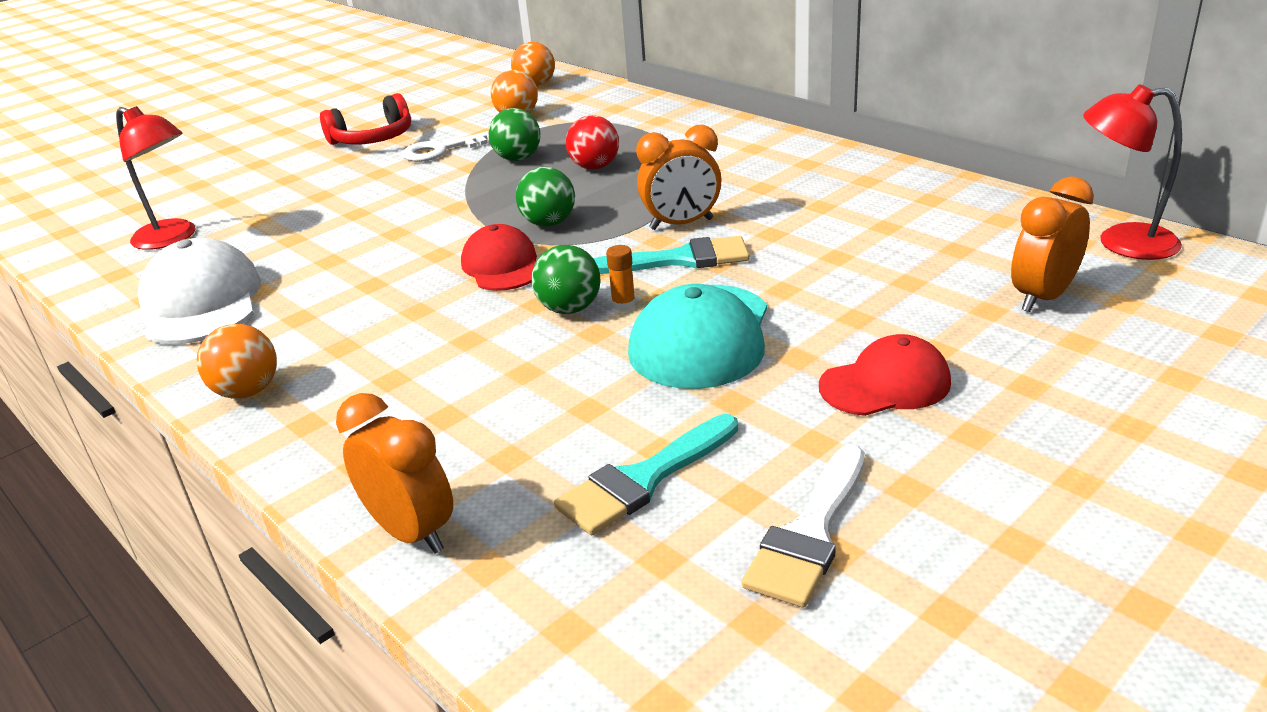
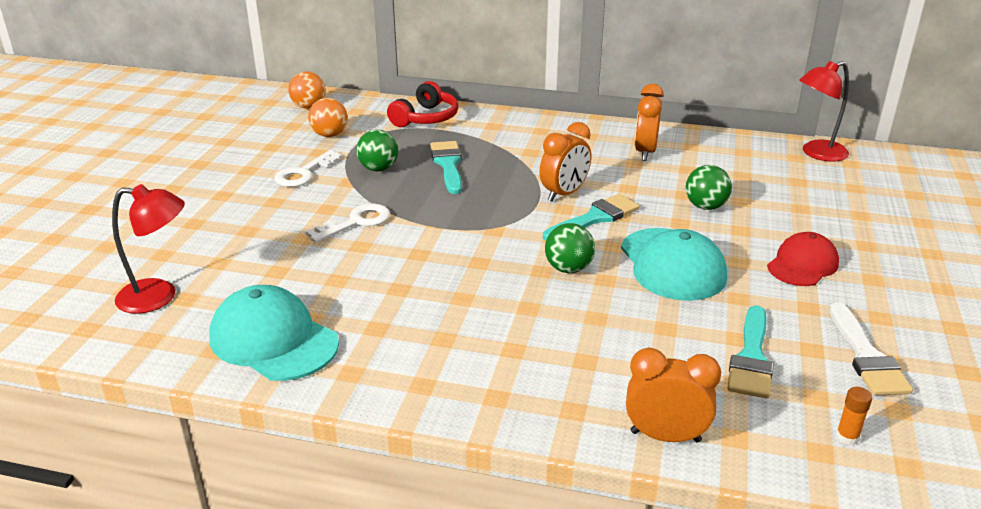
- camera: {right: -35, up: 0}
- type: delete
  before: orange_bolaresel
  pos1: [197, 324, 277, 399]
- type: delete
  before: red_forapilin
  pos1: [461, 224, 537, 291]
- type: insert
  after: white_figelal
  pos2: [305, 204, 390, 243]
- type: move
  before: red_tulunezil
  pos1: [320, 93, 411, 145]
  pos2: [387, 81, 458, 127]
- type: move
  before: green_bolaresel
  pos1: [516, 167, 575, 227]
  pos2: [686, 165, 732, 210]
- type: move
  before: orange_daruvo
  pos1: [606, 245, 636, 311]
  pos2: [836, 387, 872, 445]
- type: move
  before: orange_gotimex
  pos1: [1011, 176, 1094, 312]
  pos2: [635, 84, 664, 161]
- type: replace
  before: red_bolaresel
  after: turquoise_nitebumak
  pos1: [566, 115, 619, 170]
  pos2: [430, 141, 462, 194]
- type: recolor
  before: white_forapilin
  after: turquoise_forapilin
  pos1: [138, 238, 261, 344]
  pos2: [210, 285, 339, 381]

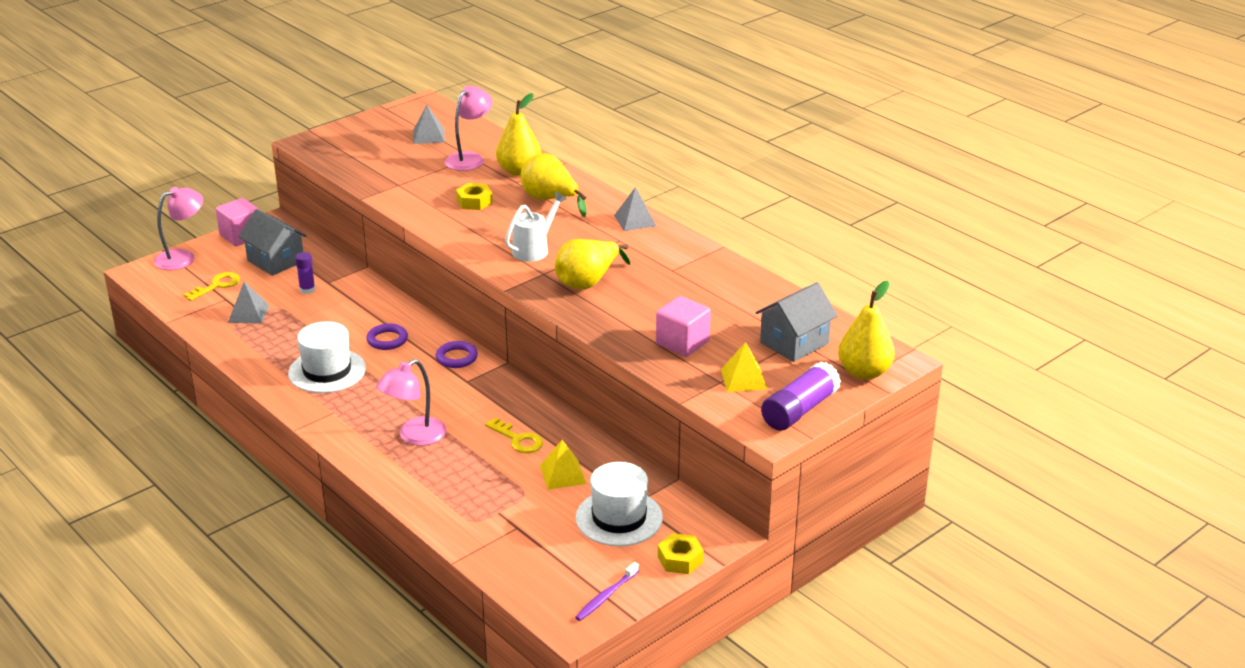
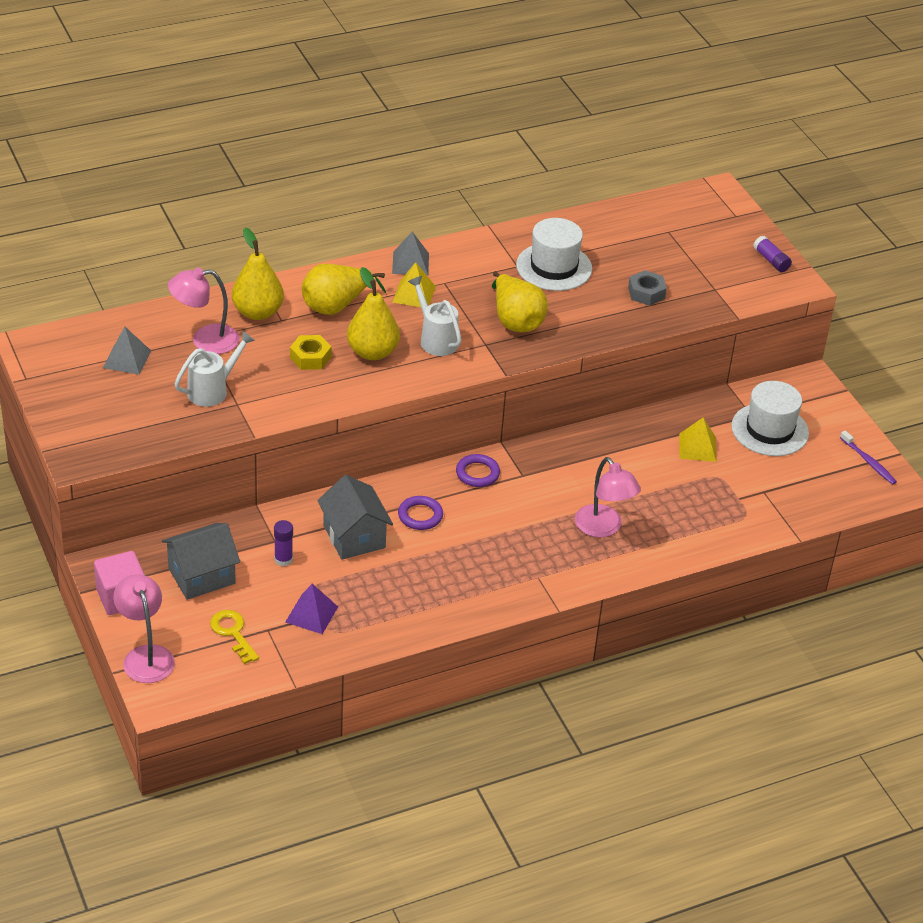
- camera: {right: -75, up: 10}
- type: delete
  before: yellow_figelal
  pos1: [485, 417, 543, 453]
- type: delete
  before: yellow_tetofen
  pos1: [658, 533, 704, 574]
- type: insert
  after: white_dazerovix
  pos2: [175, 331, 255, 407]
- type: move
  before: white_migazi
  pos1: [288, 321, 366, 393]
  pos2: [516, 218, 592, 291]
- type: move
  before: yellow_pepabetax
  pos1: [721, 342, 767, 392]
  pos2: [393, 262, 436, 307]
- type: move
  before: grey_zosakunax
  pos1: [755, 282, 838, 362]
  pos2: [317, 475, 393, 560]
- type: move
  before: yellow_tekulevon
  pos1: [838, 281, 895, 380]
  pos2: [347, 267, 400, 360]
- type: replace
  before: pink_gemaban
  after: grey_tetofen
  pos1: [656, 296, 711, 357]
  pos2: [628, 270, 667, 306]
- type: recolor
  before: grey_pepabetax
  after: purple_pepabetax
  pos1: [228, 282, 270, 324]
  pos2: [285, 584, 338, 634]
- type: rotate
  before: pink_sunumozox
  pos1: [445, 86, 492, 171]
  pos2: [168, 267, 239, 354]
  turn: -60
- type: resize
  before: purple_daruvo
  pos1: [761, 362, 841, 431]
  pos2: [753, 236, 792, 272]
  scale: 0.56

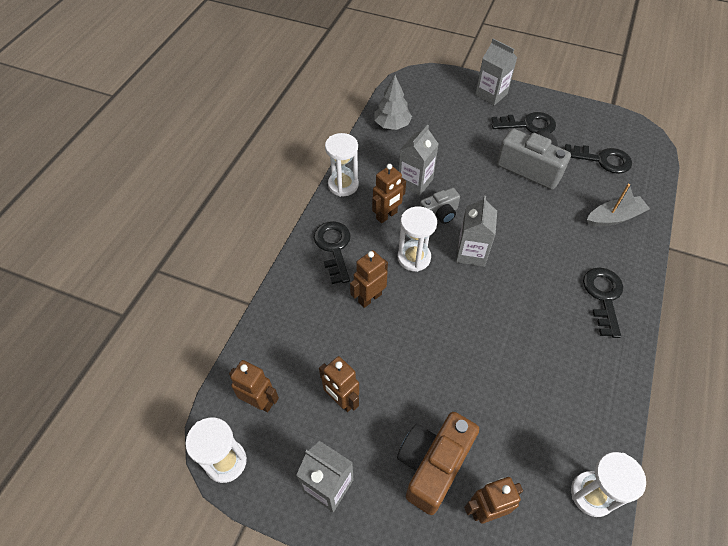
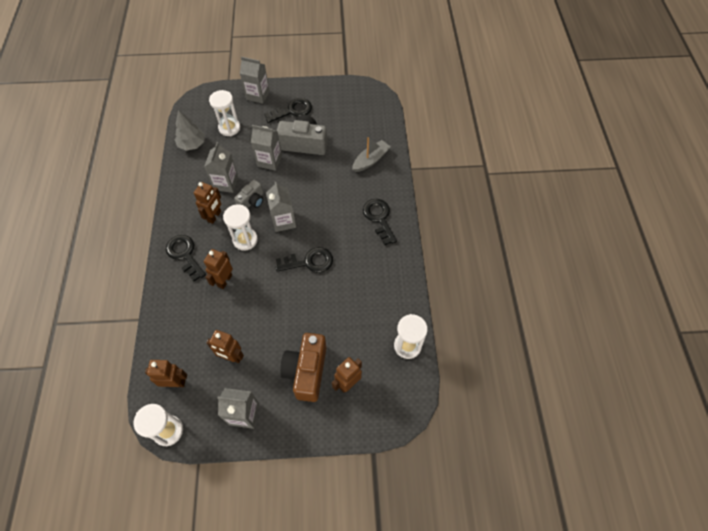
- camera: {right: -25, up: 5}
- type: insert
  after: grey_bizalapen
  pos2: [251, 125, 282, 171]
- type: move
  before: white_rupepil
  pos1: [325, 133, 359, 197]
  pos2: [209, 90, 240, 136]
- type: move
  before: black_figelal
  pos1: [565, 144, 632, 174]
  pos2: [276, 247, 333, 273]

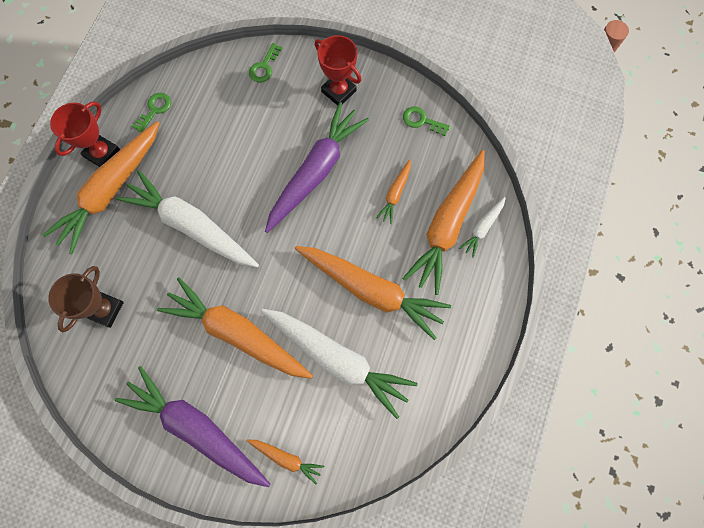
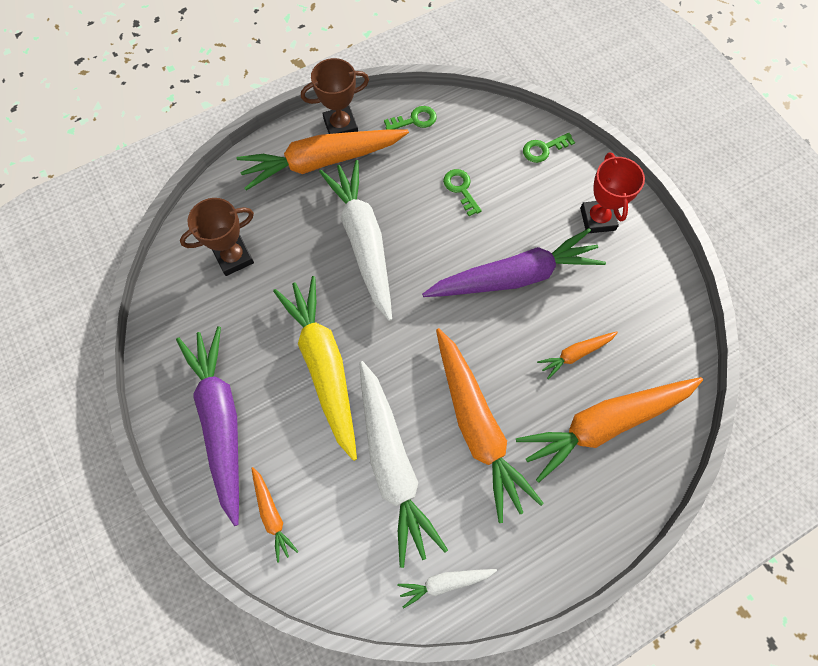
- camera: {right: 40, up: -5}
- type: move
  before: green_figelal
  pos1: [403, 107, 450, 136]
  pos2: [443, 169, 482, 216]
- type: move
  before: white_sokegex
  pos1: [459, 197, 506, 258]
  pos2: [397, 569, 497, 609]
- type: recolor
  before: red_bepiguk
  after: brown_bepiguk
  pos1: [50, 102, 120, 167]
  pos2: [301, 58, 369, 134]
- type: recolor
  before: orange_sokegex
  after: yellow_sokegex
  pos1: [157, 277, 313, 379]
  pos2: [273, 276, 357, 461]

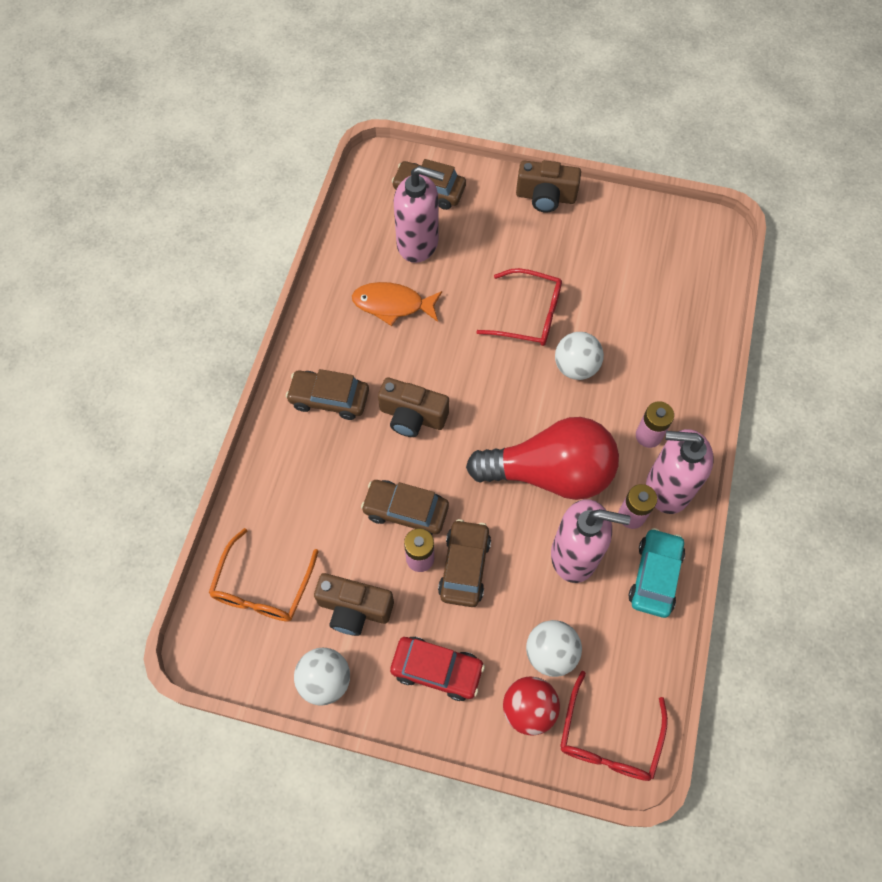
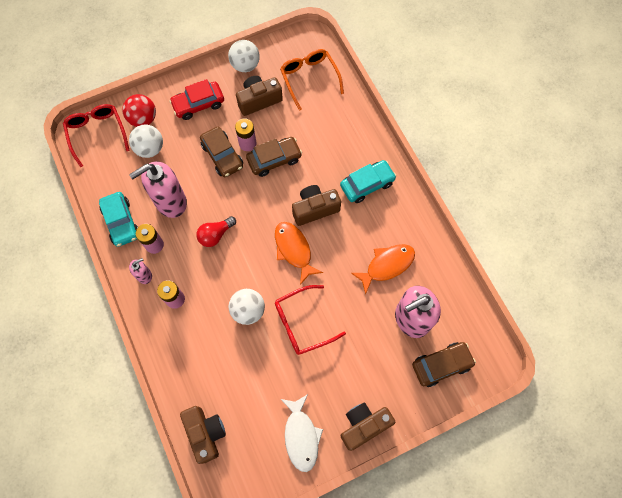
- camera: {right: 140, up: 5}
- type: insert
  after: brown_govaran
  pos2: [180, 406, 226, 464]
- type: insert
  after: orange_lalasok
  pos2: [275, 222, 323, 285]
- type: insert
  after: white_lalasok
  pos2: [281, 394, 323, 472]
- type: recolor
  before: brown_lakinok
  after: turquoise_lakinok
  pos1: [286, 369, 369, 420]
  pos2: [340, 160, 396, 203]
- type: resize
  before: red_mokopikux
  pos1: [466, 417, 619, 500]
  pos2: [196, 216, 236, 247]
  scale: 0.44
- type: resize
  before: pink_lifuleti
  pos1: [646, 429, 714, 514]
  pos2: [129, 258, 152, 284]
  scale: 0.48

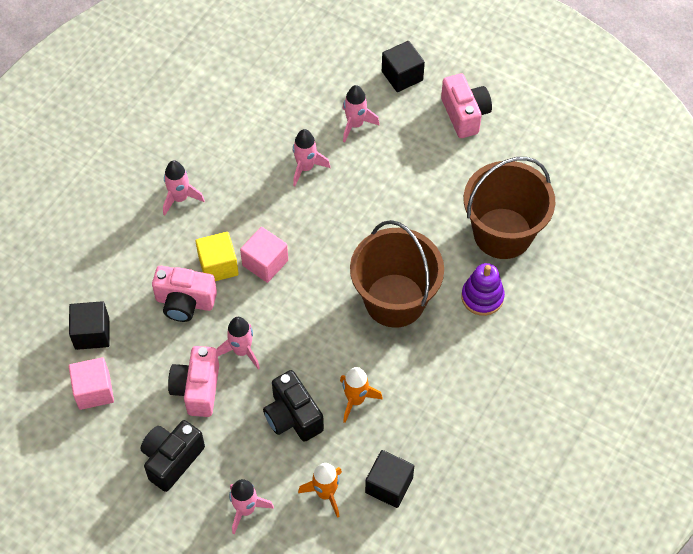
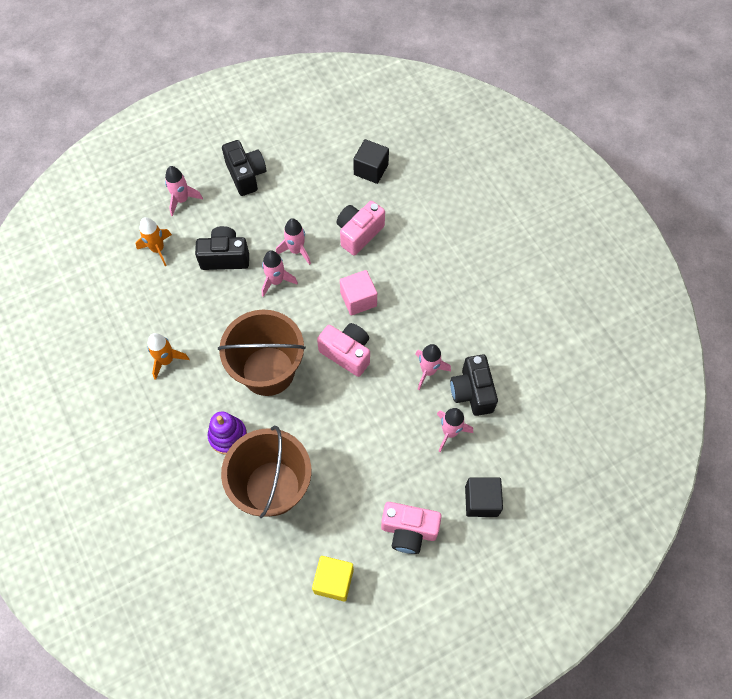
- camera: {right: 120, up: 5}
- type: delete
  before: pink_gemaban
  pos1: [69, 357, 114, 410]
- type: delete
  before: black_gemaban
  pos1: [365, 450, 414, 508]
- type: insert
  after: black_govaran
  pos2: [450, 354, 498, 416]
- type: move
  before: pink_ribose
  pos1: [163, 160, 205, 216]
  pos2: [262, 250, 298, 297]
- type: move
  before: pink_govaran
  pos1: [168, 346, 219, 417]
  pos2: [317, 323, 370, 377]
- type: move
  before: yellow_gemaban
  pos1: [196, 232, 239, 281]
  pos2: [312, 556, 354, 602]
- type: move
  before: orange_ribose
  pos1: [340, 367, 383, 423]
  pos2: [148, 333, 189, 380]

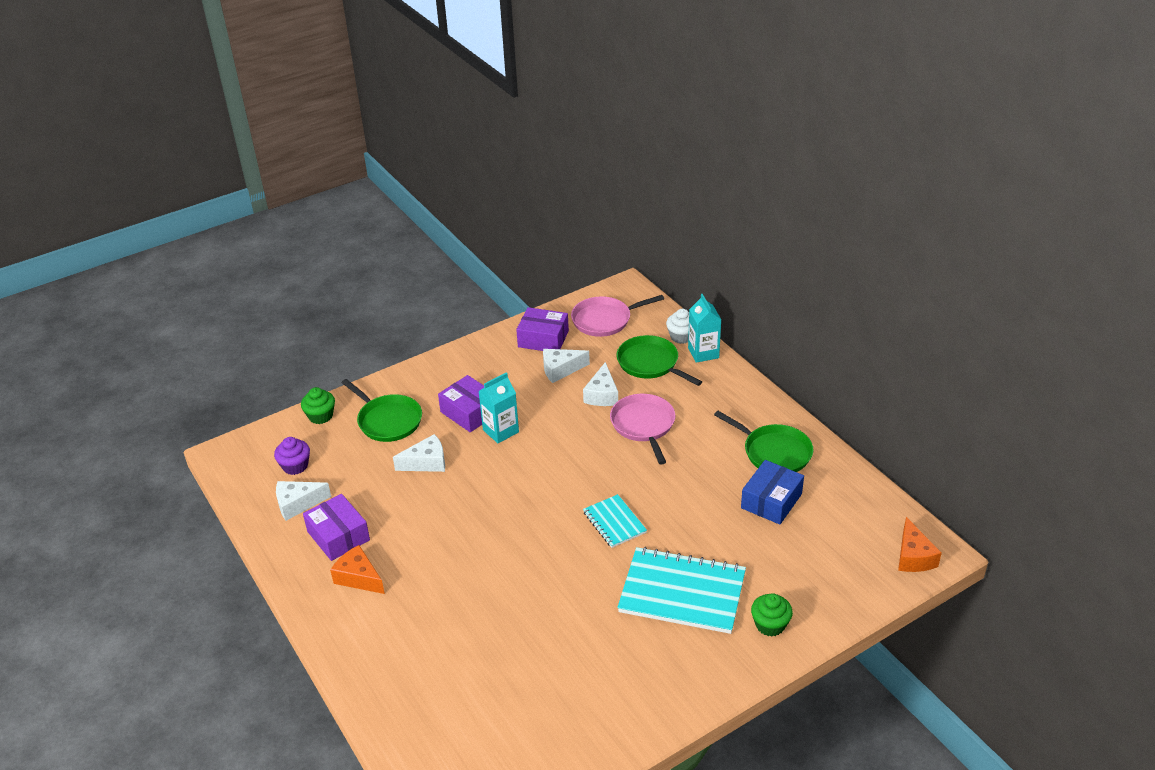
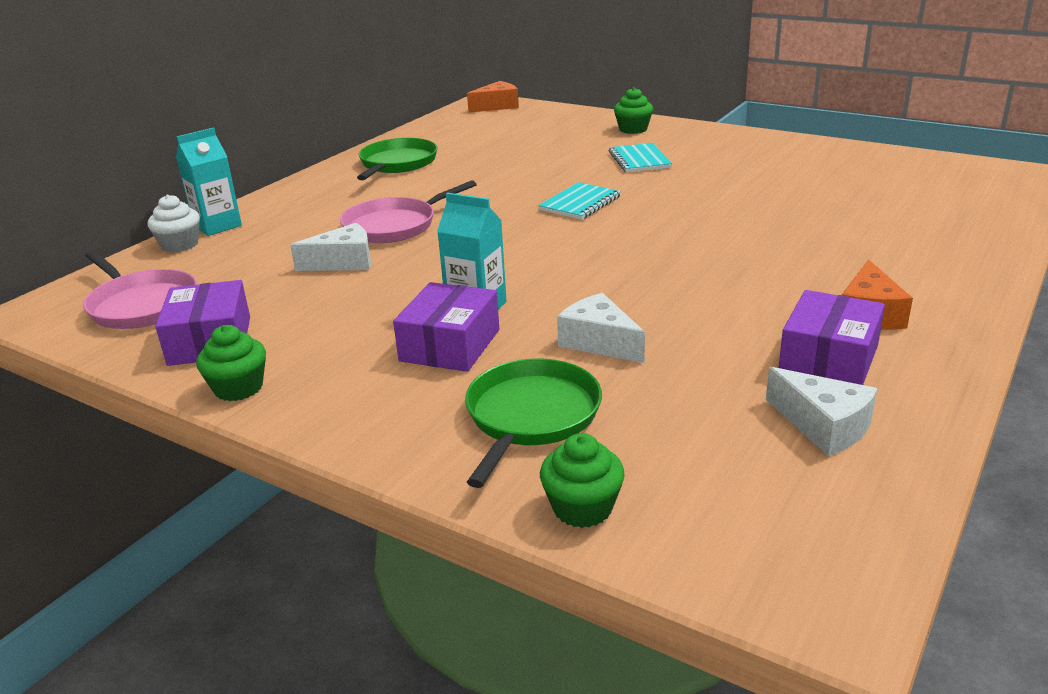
- camera: {right: -115, up: -10}
- type: delete
  before: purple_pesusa
  pos1: [274, 437, 310, 475]
- type: delete
  before: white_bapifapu
  pos1: [543, 349, 590, 383]
- type: delete
  before: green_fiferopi
  pos1: [617, 335, 702, 386]
- type: delete
  before: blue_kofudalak
  pos1: [741, 460, 804, 525]
- type: insert
  after: green_pesusa
  pos2: [196, 325, 266, 401]
- type: resize
  before: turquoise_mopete
  pos1: [617, 547, 746, 634]
  pos2: [609, 143, 672, 173]
  scale: 0.53

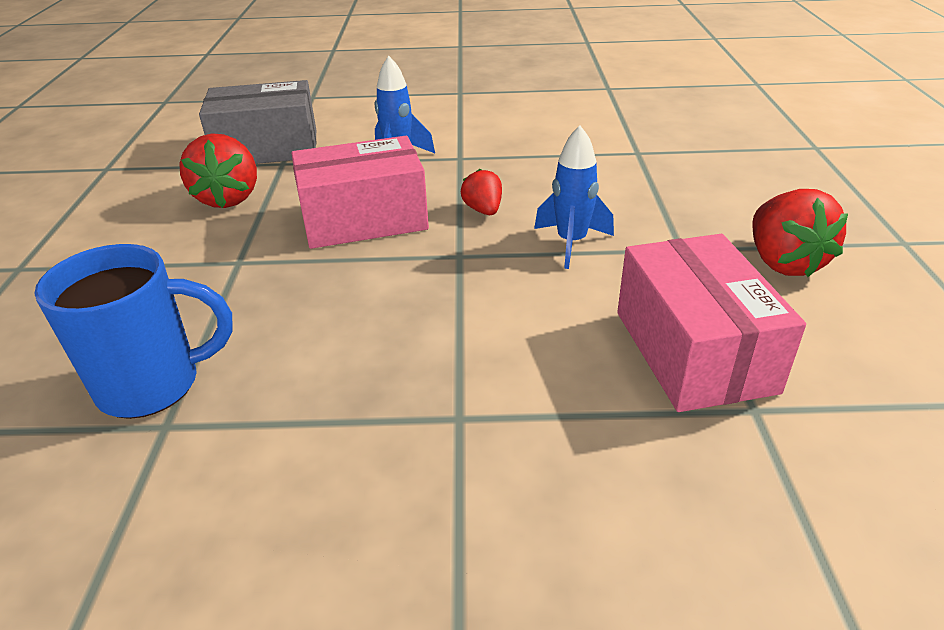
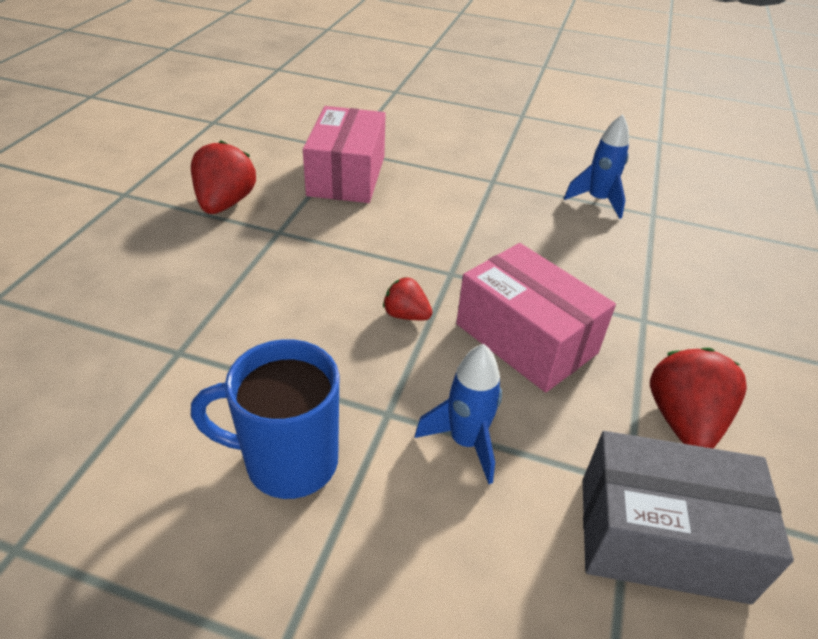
- camera: {right: -165, up: 5}
- type: move
  before: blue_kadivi
  pos1: [35, 244, 233, 419]
  pos2: [191, 339, 339, 499]
- type: move
  before: blue_ribose
  pos1: [534, 125, 614, 269]
  pos2: [564, 114, 629, 219]
- type: rotate
  before: pink_kofudalak
  pos1: [291, 136, 429, 249]
  pos2: [456, 243, 616, 393]
  turn: 45
- type: rotate
  before: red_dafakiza
  pos1: [461, 169, 502, 215]
  pos2: [383, 277, 432, 320]
  turn: 120

